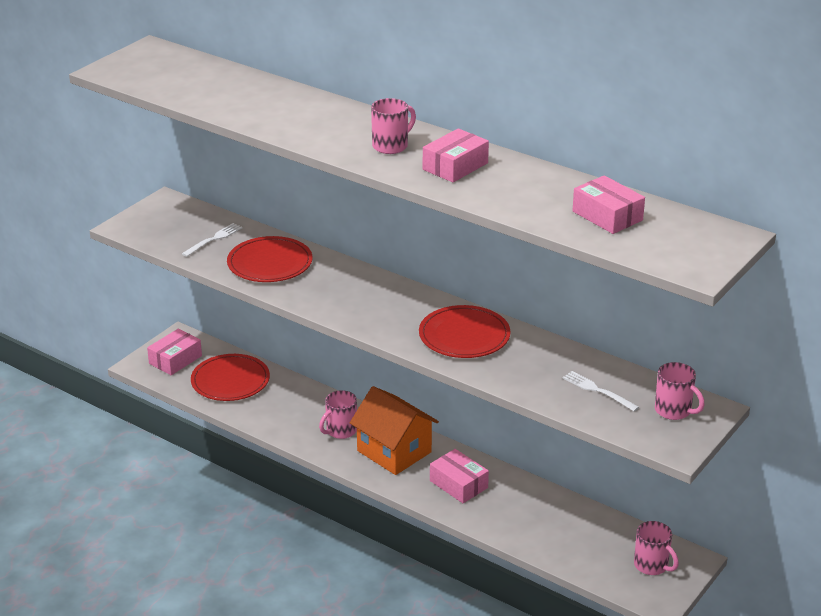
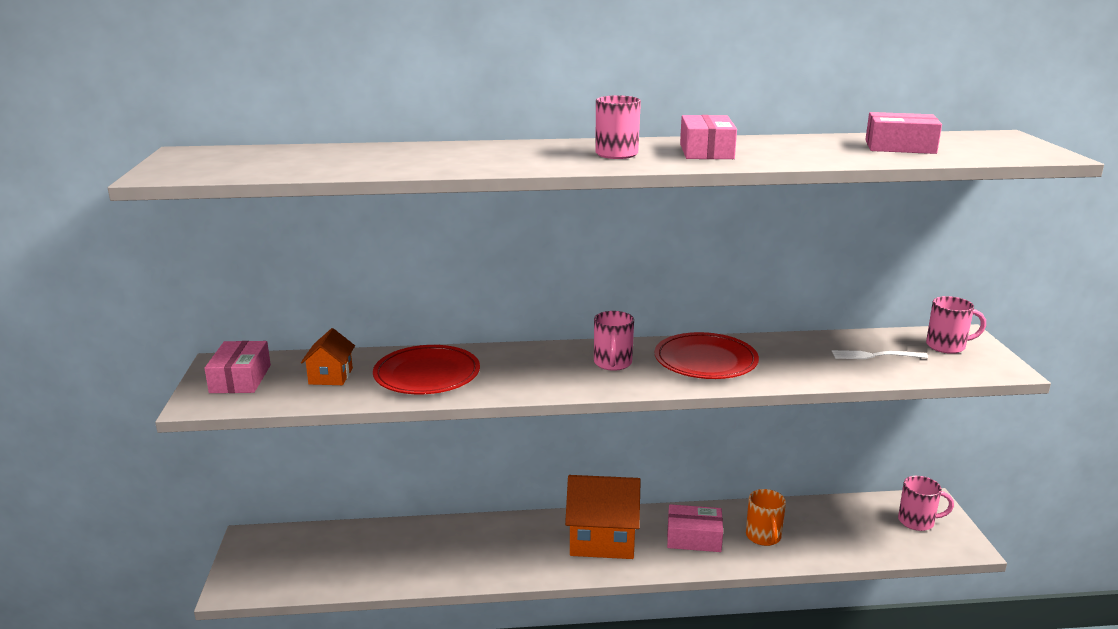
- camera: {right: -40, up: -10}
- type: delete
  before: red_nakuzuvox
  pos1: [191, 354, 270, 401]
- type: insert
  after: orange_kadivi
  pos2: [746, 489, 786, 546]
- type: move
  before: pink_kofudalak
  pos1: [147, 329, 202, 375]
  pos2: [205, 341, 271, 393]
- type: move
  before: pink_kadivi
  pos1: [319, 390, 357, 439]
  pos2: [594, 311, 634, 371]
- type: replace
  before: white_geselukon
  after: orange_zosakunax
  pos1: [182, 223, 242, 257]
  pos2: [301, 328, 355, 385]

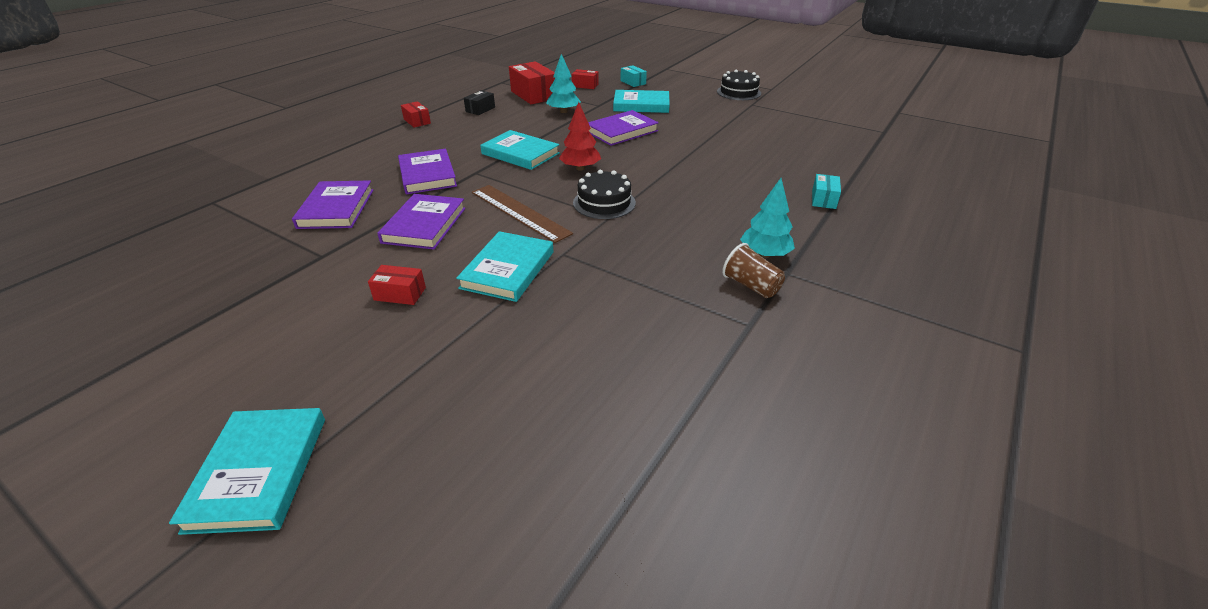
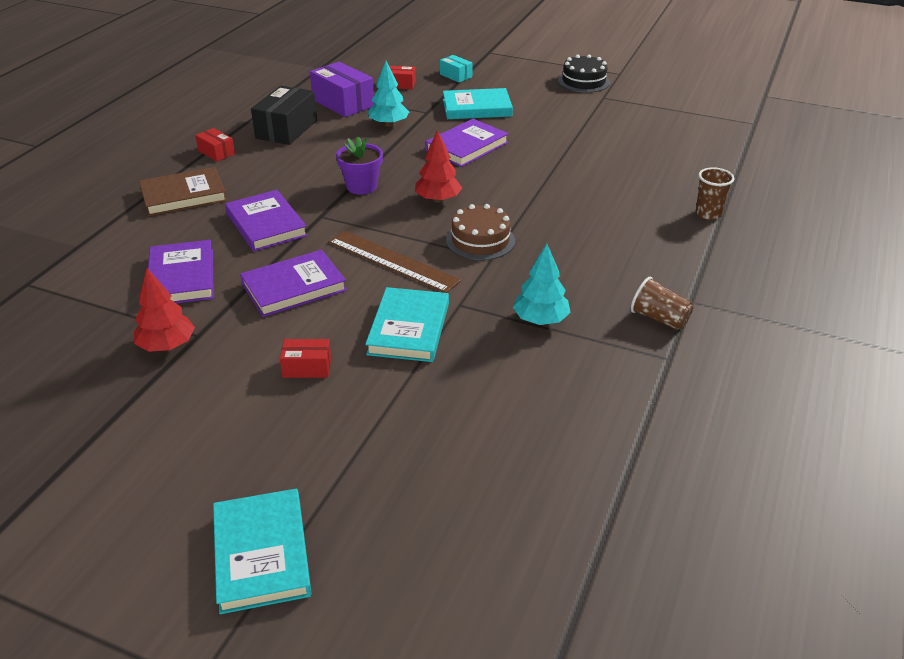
- camera: {right: -10, up: 0}
- type: insert
  after: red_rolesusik
  pos2: [134, 268, 195, 352]
- type: insert
  after: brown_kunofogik
  pos2: [139, 167, 227, 216]
- type: move
  before: turquoise_rolesusik
  pos1: [740, 178, 795, 258]
  pos2: [513, 244, 571, 325]
- type: replace
  before: turquoise_kunofogik
  after: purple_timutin
  pos1: [480, 130, 560, 170]
  pos2: [336, 137, 383, 195]
- type: replace
  before: turquoise_kofudalak
  after: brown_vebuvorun
  pos1: [812, 174, 841, 209]
  pos2: [696, 167, 735, 220]
- type: recolor
  before: red_kofudalak
  after: purple_kofudalak
  pos1: [509, 61, 555, 104]
  pos2: [310, 62, 374, 117]
- type: recolor
  before: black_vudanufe
  after: brown_vudanufe
  pos1: [573, 170, 636, 219]
  pos2: [446, 204, 515, 260]
- type: rotate
  before: purple_kunofogik
  pos1: [377, 194, 465, 250]
  pos2: [240, 250, 347, 317]
  turn: 60
- type: resize
  before: black_kofudalak
  pos1: [464, 90, 495, 115]
  pos2: [251, 86, 317, 145]
  scale: 1.86

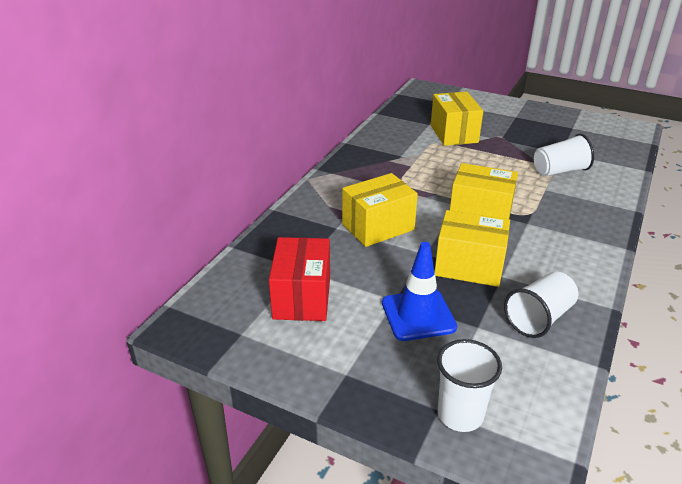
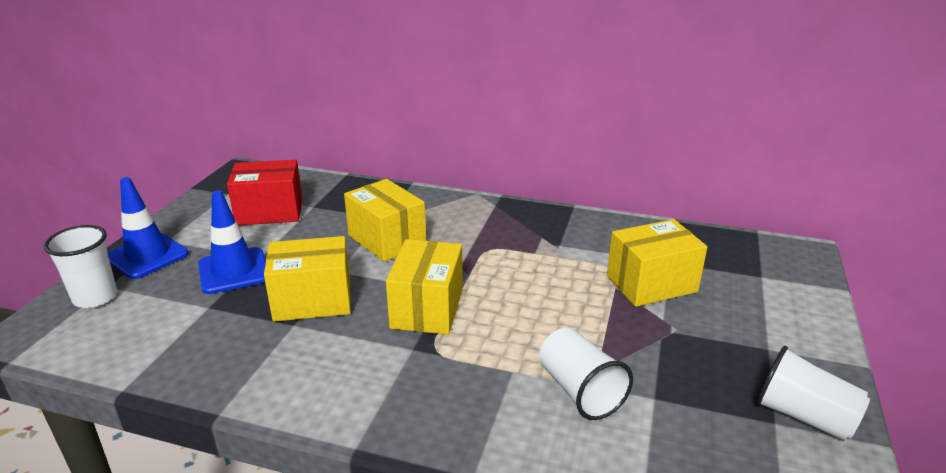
- camera: {right: 80, up: -5}
- type: insert
  after: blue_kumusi
  pos2: [108, 177, 189, 279]
- type: move
  before: white_vebuvorun
  pos1: [504, 272, 578, 338]
  pos2: [756, 346, 870, 441]
- type: rotate
  before: yellow_kofudalak
  pos1: [435, 210, 510, 287]
  pos2: [264, 236, 351, 322]
  turn: 75

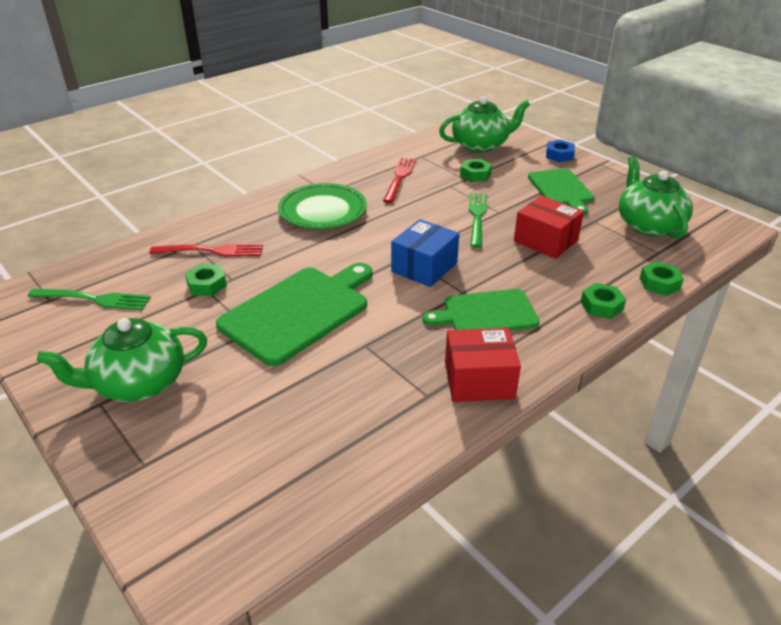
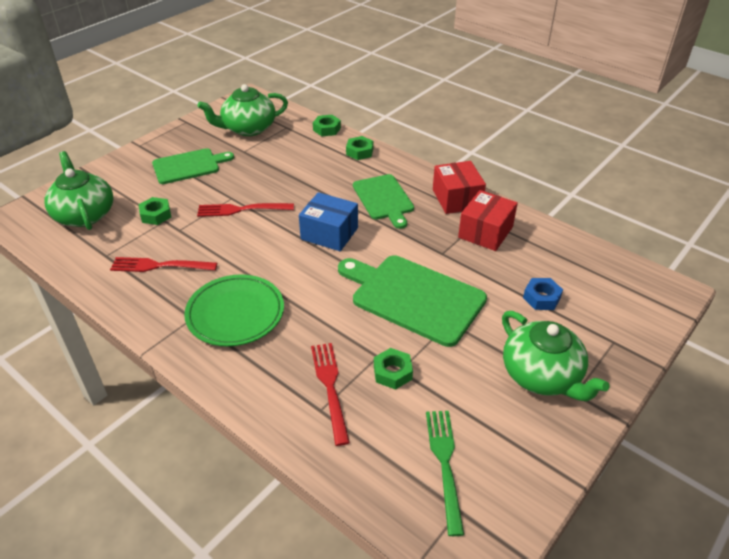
- camera: {right: -100, up: 5}
- type: move
  before: red_kofudalak
  pos1: [514, 195, 584, 259]
  pos2: [458, 190, 518, 251]
- type: move
  before: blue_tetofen
  pos1: [546, 140, 575, 162]
  pos2: [523, 278, 563, 310]
- type: recolor
  before: green_geselukon
  after: red_geselukon
  pos1: [469, 193, 487, 248]
  pos2: [197, 203, 294, 217]

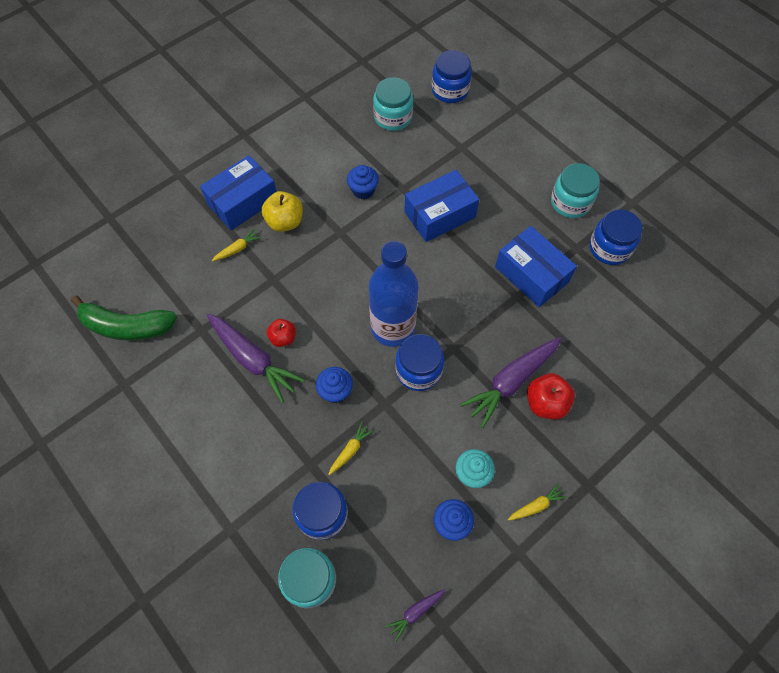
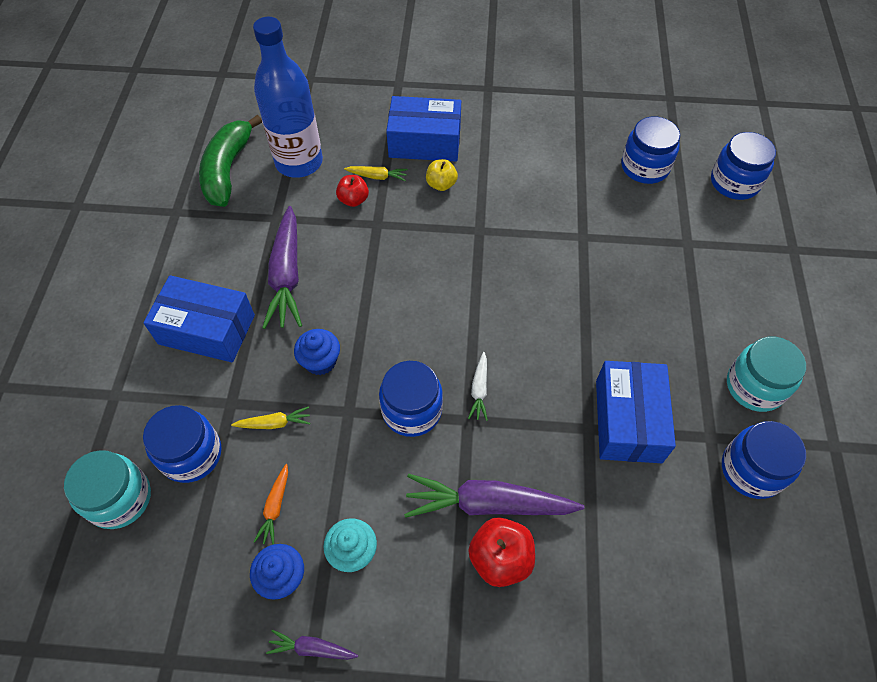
- camera: {right: 45, up: -5}
- type: delete
  before: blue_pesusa
  pos1: [347, 165, 379, 199]
- type: delete
  before: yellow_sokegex
  pos1: [508, 483, 567, 521]
- type: insert
  after: orange_sokegex
  pos2: [253, 464, 288, 545]
- type: insert
  after: white_sokegex
  pos2: [468, 352, 488, 421]
- type: move
  before: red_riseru
  pos1: [267, 319, 296, 347]
  pos2: [336, 175, 369, 207]
- type: move
  before: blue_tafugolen
  pos1: [369, 241, 419, 347]
  pos2: [253, 17, 323, 178]
- type: move
  before: purple_sokegex
  pos1: [385, 589, 445, 642]
  pos2: [266, 629, 358, 660]
- type: move
  before: blue_kofudalak
  pos1: [404, 170, 479, 242]
  pos2: [143, 275, 255, 362]
- type: recolor
  before: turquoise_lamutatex
  after: blue_lamutatex
  pos1: [373, 77, 413, 131]
  pos2: [621, 117, 680, 184]
- type: rotate
  before: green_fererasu
  pos1: [71, 295, 177, 341]
  pos2: [199, 115, 262, 207]
  turn: 45
- type: resize
  before: yellow_riseru
  pos1: [261, 191, 303, 232]
  pos2: [426, 159, 458, 191]
  scale: 0.65

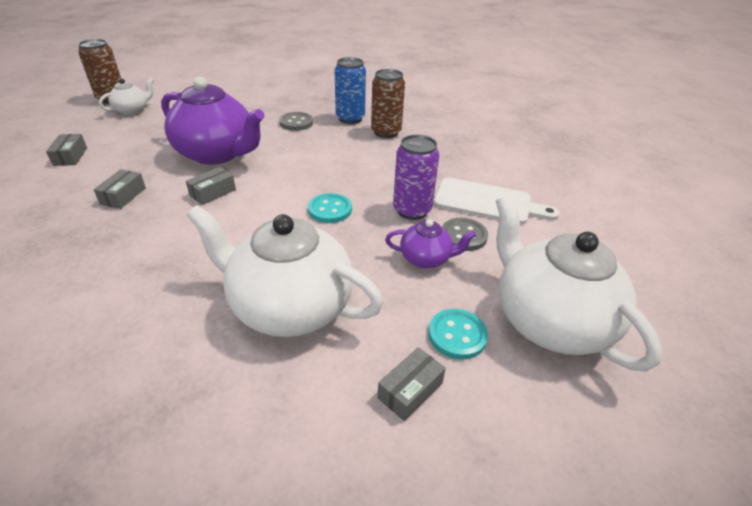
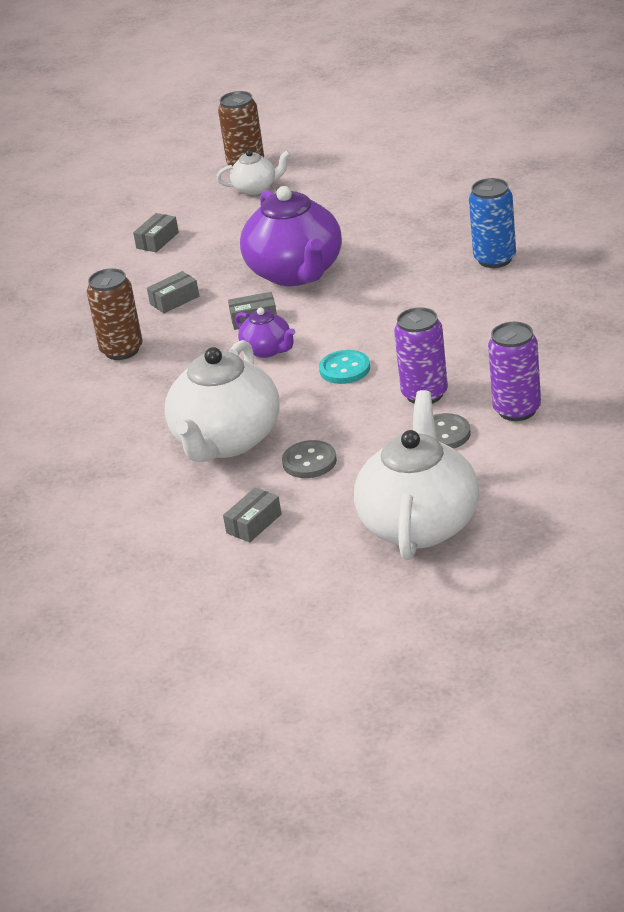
- camera: {right: 45, up: -5}
- type: delete
  before: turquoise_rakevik
  pos1: [428, 309, 488, 360]
- type: move
  before: grey_rakevik
  pos1: [279, 112, 313, 131]
  pos2: [282, 440, 337, 478]
- type: move
  before: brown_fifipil
  pos1: [371, 69, 405, 138]
  pos2: [87, 268, 142, 360]
- type: move
  before: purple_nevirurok
  pos1: [385, 219, 476, 268]
  pos2: [235, 307, 295, 358]
- type: replace
  before: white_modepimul
  after: purple_fifipil
  pos1: [434, 177, 560, 224]
  pos2: [488, 322, 541, 421]
- type: rotate
  before: white_nevirurok
  pos1: [187, 205, 384, 337]
  pos2: [165, 340, 280, 462]
  turn: -135
- type: rotate
  before: grey_kofudalak
  pos1: [377, 347, 446, 421]
  pos2: [223, 488, 281, 542]
  turn: -45

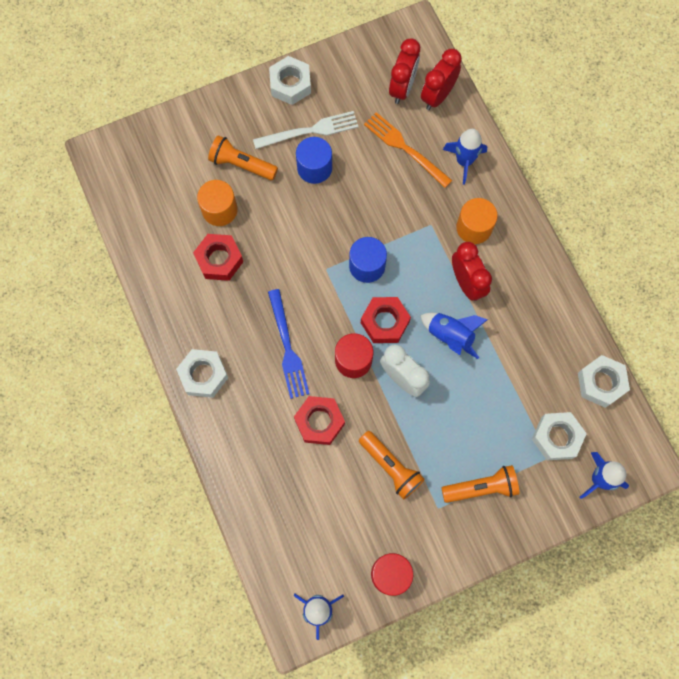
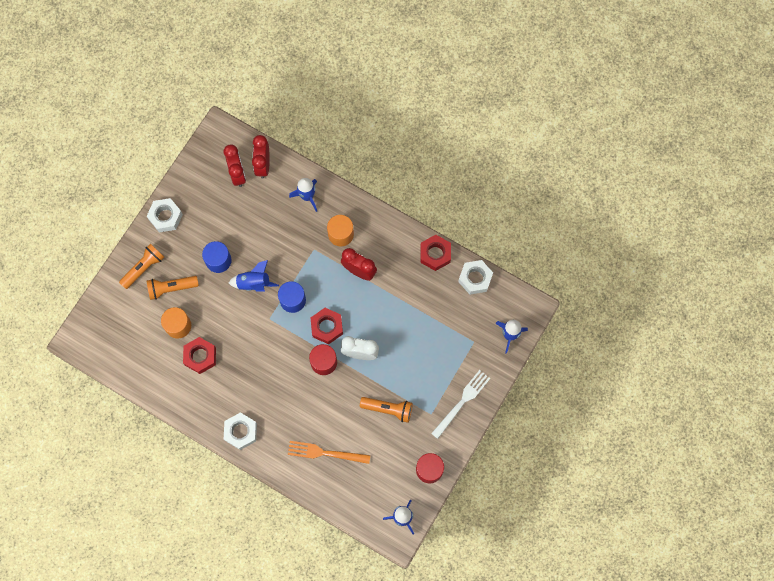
- camera: {right: -35, up: 0}
- type: delete
  before: blue_geselukon
  pos1: [268, 289, 310, 399]
- type: delete
  before: white_tetofen
  pos1: [532, 412, 587, 461]
- type: move
  before: white_geselukon
  pos1: [253, 111, 359, 149]
  pos2: [431, 370, 490, 439]
- type: move
  before: red_tetofen
  pos1: [294, 396, 345, 445]
  pos2: [420, 235, 451, 271]
- type: move
  before: orange_geselukon
  pos1: [364, 112, 452, 188]
  pos2: [288, 441, 370, 464]
- type: move
  before: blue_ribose
  pos1: [420, 313, 488, 359]
  pos2: [229, 260, 279, 291]
- type: move
  before: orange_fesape
  pos1: [441, 465, 520, 503]
  pos2: [119, 244, 164, 289]

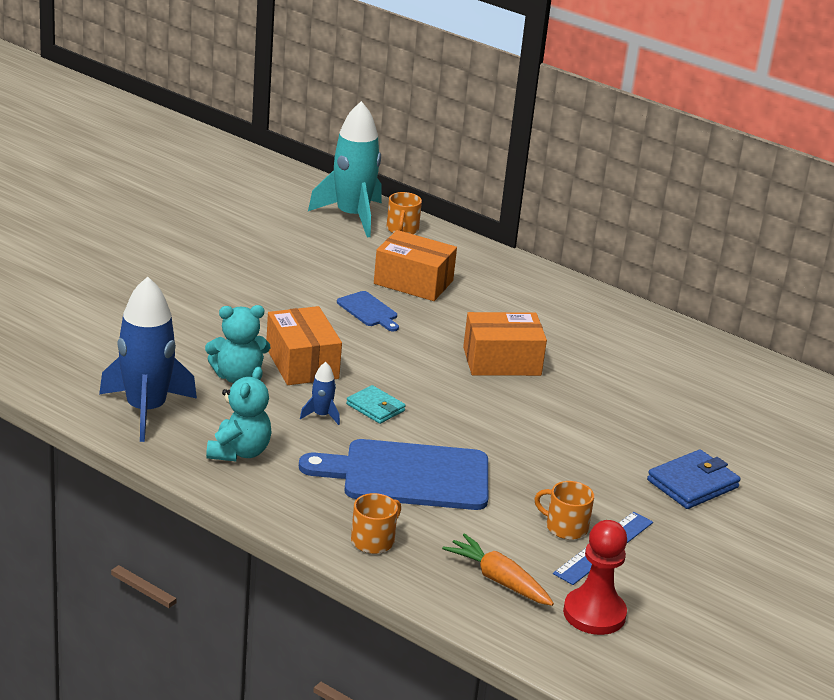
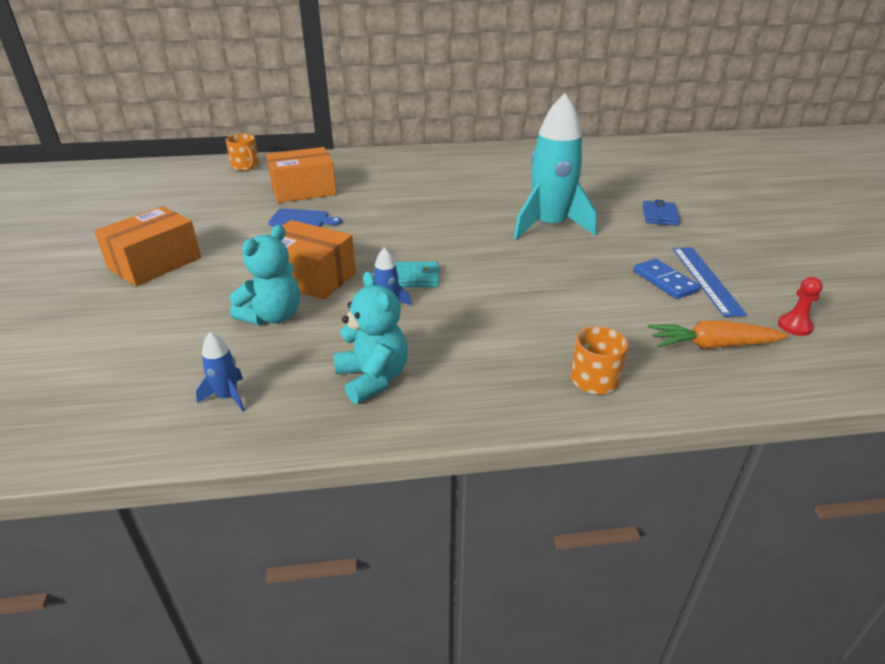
- camera: {right: -40, up: 5}
- type: delete
  before: blue_modepimul
  pos1: [299, 439, 488, 510]
- type: move
  before: turquoise_ribose
  pos1: [308, 101, 382, 237]
  pos2: [514, 93, 597, 240]
- type: move
  before: orange_kofudalak
  pos1: [463, 312, 547, 376]
  pos2: [94, 206, 201, 286]
- type: replace
  before: orange_kadivi
  after: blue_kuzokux
  pos1: [534, 481, 594, 540]
  pos2: [633, 259, 700, 299]
- type: resize
  before: blue_ribose
  pos1: [99, 277, 197, 442]
  pos2: [196, 332, 245, 411]
  scale: 0.42
- type: resize
  before: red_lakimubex
  pos1: [563, 520, 627, 635]
  pos2: [778, 277, 823, 336]
  scale: 0.52
- type: resize
  before: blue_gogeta
  pos1: [647, 450, 741, 509]
  pos2: [643, 200, 680, 226]
  scale: 0.66

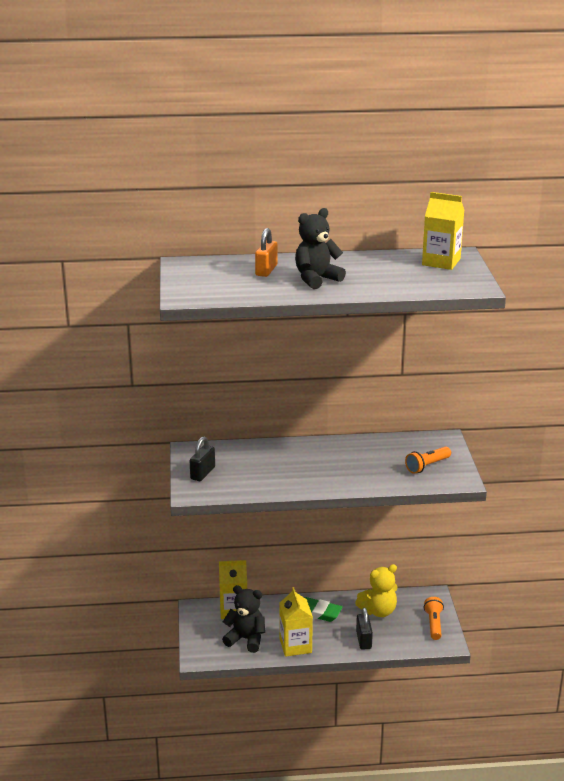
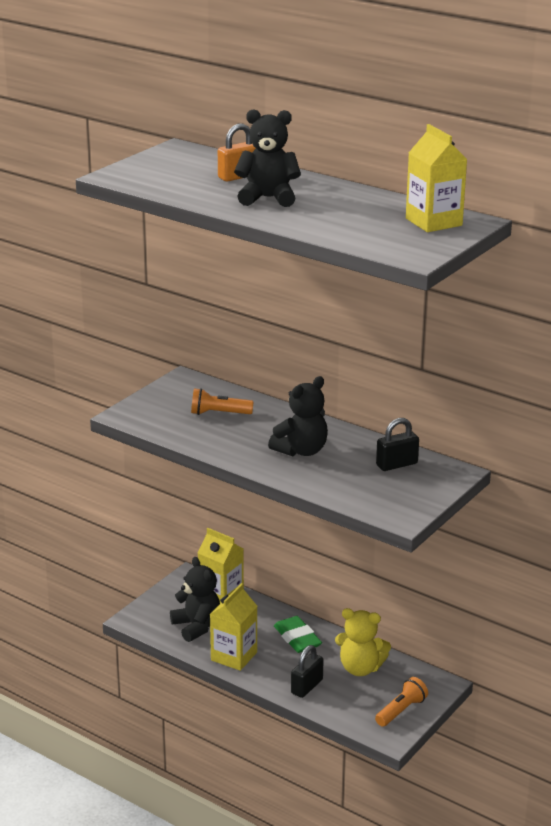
- camera: {right: 40, up: 0}
- type: insert
  after: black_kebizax
  pos2: [268, 376, 328, 456]
- type: move
  before: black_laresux
  pos1: [190, 436, 215, 481]
  pos2: [376, 418, 419, 471]
- type: move
  before: orange_fesape
  pos1: [405, 447, 451, 474]
  pos2: [191, 388, 254, 415]

